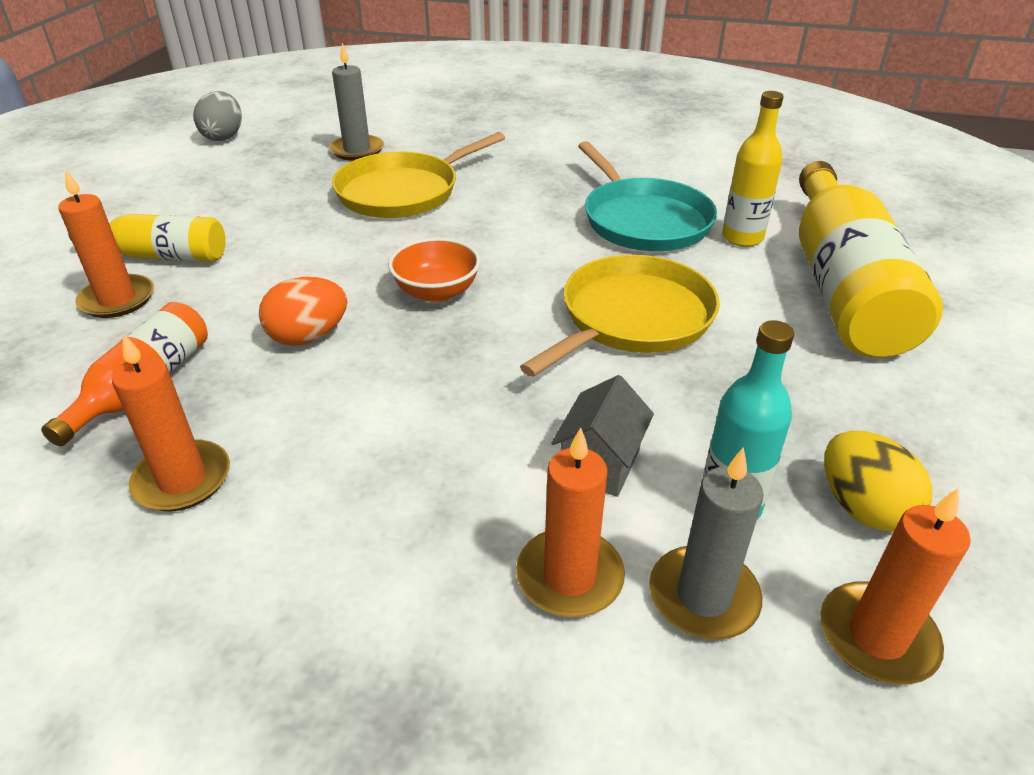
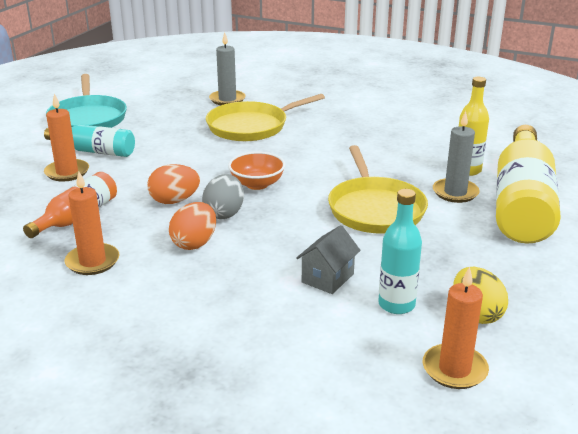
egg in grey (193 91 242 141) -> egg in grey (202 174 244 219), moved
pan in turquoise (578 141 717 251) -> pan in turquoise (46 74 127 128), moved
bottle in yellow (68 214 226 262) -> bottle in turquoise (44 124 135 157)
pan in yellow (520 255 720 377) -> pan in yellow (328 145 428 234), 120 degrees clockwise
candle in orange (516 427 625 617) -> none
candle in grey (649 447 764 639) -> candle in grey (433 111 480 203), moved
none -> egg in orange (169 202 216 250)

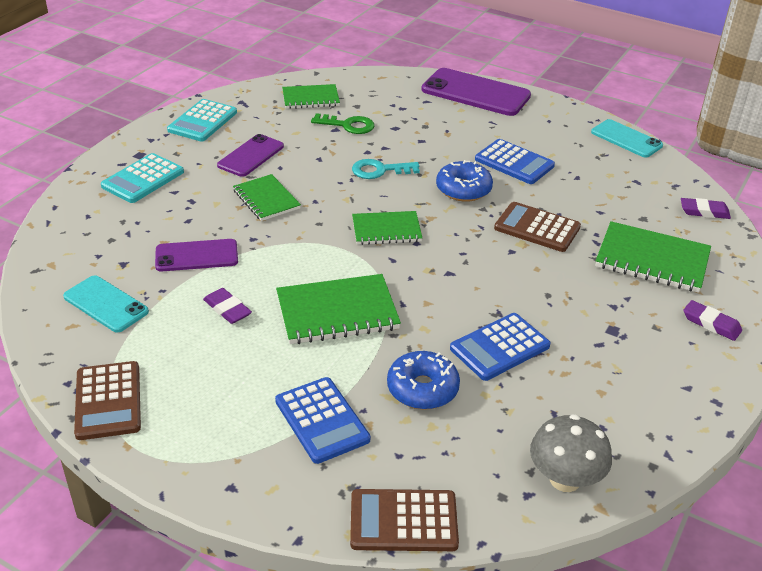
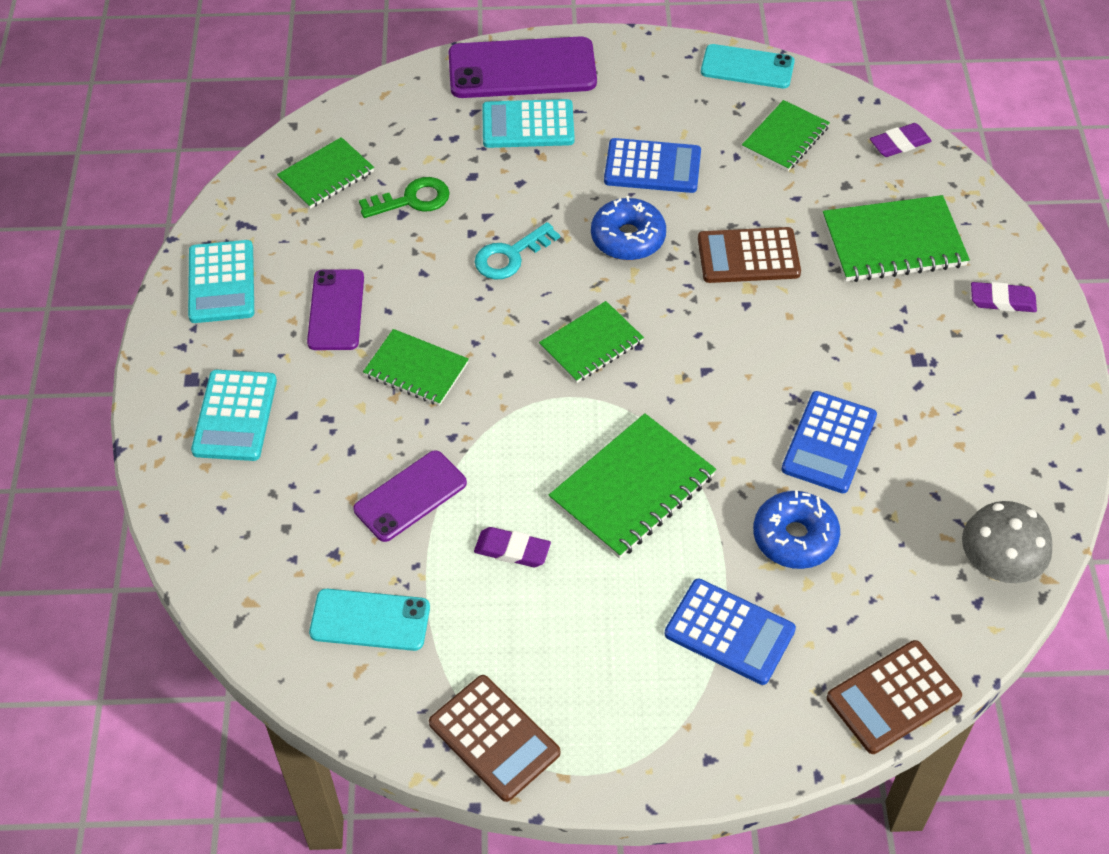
none -> calculator in turquoise (482 99 575 148)
none -> notebook in green (742 100 830 171)

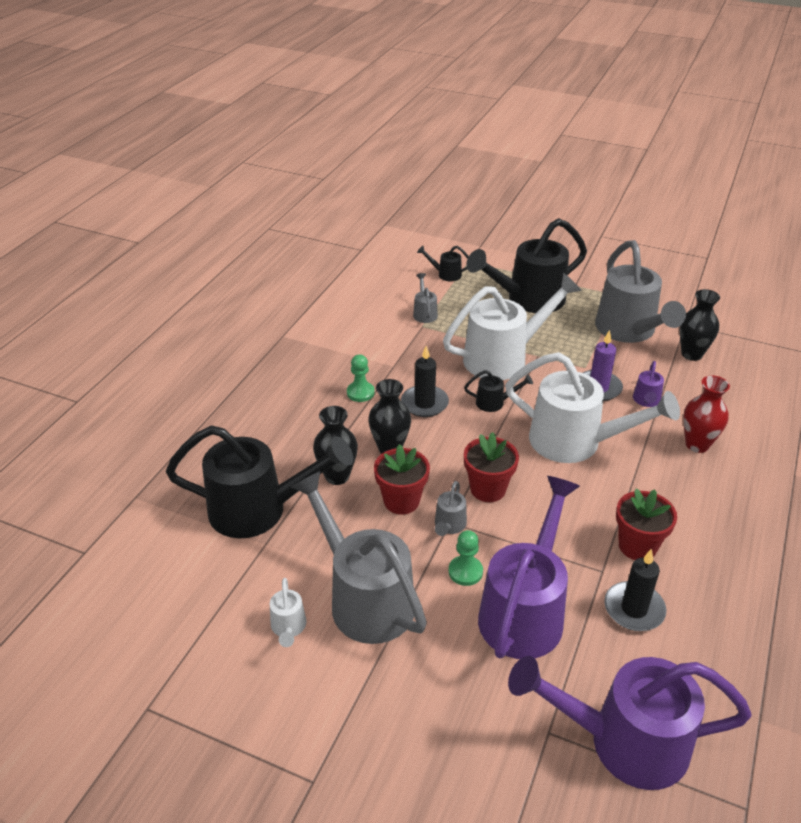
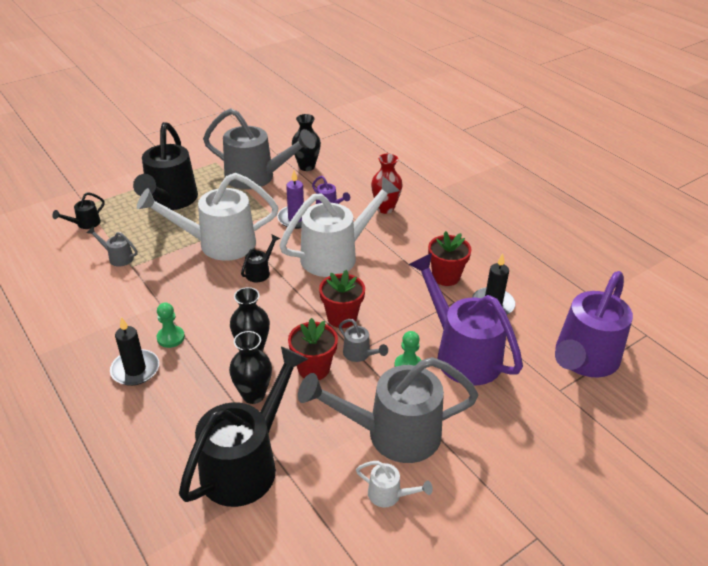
watering can in white (443 273 582 380) -> watering can in white (137 173 278 261), 105 degrees counterclockwise
candle in black (401 346 449 417) -> candle in black (110 317 159 386), moved

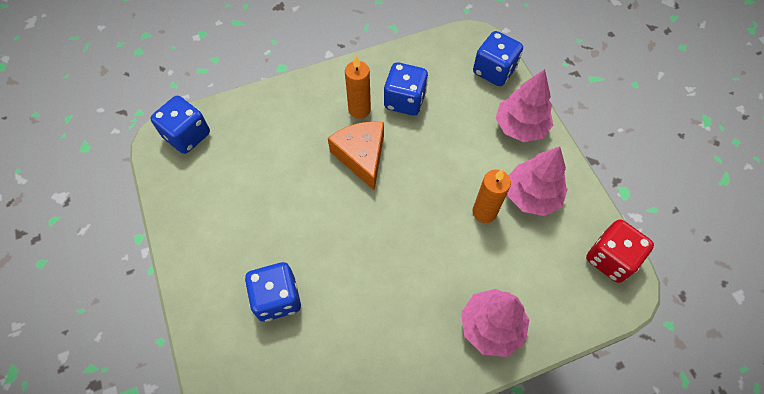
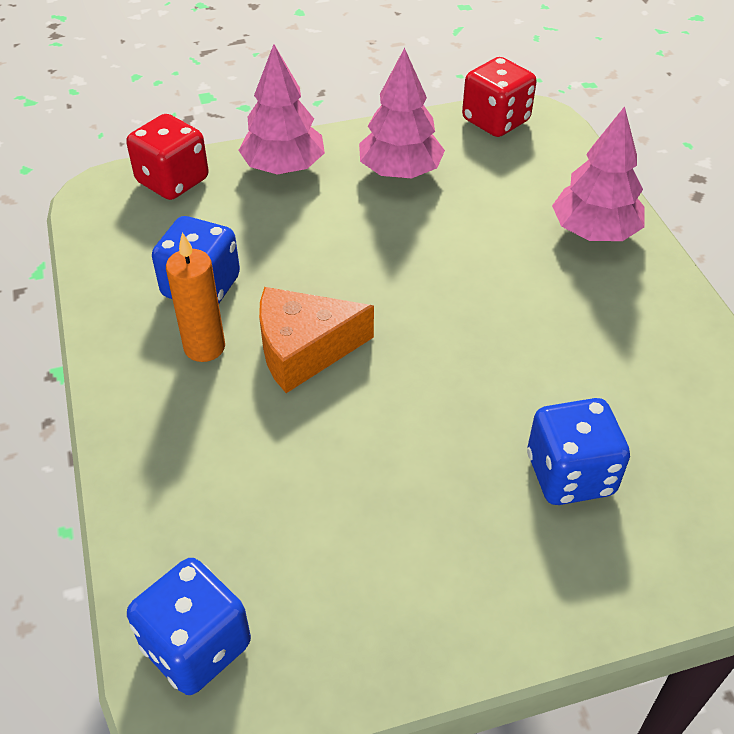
dice in blue (473 31 523 86) -> dice in red (126 114 209 200)
candle in orange (473 170 511 223) -> none

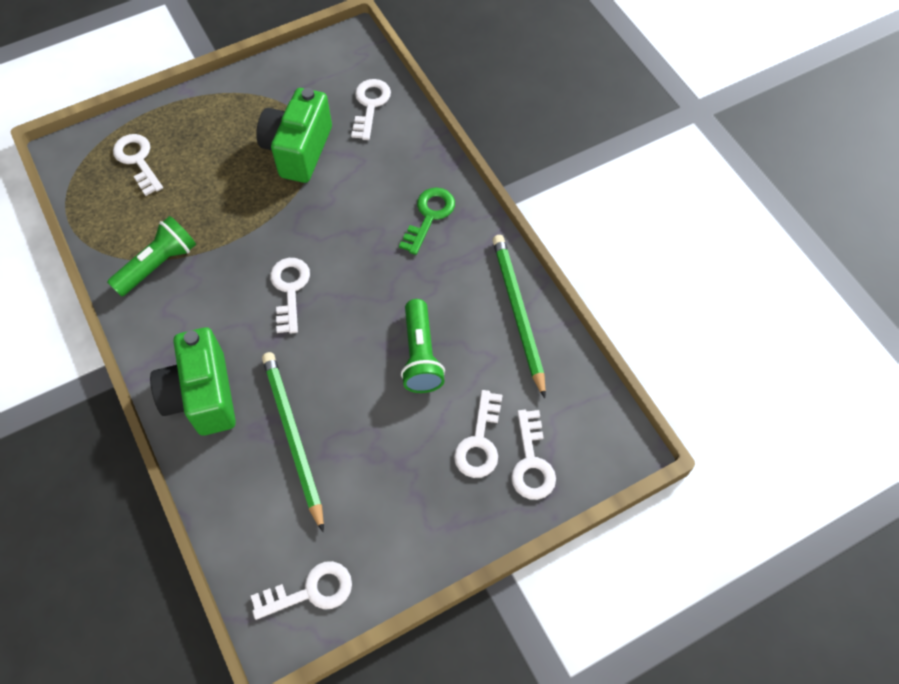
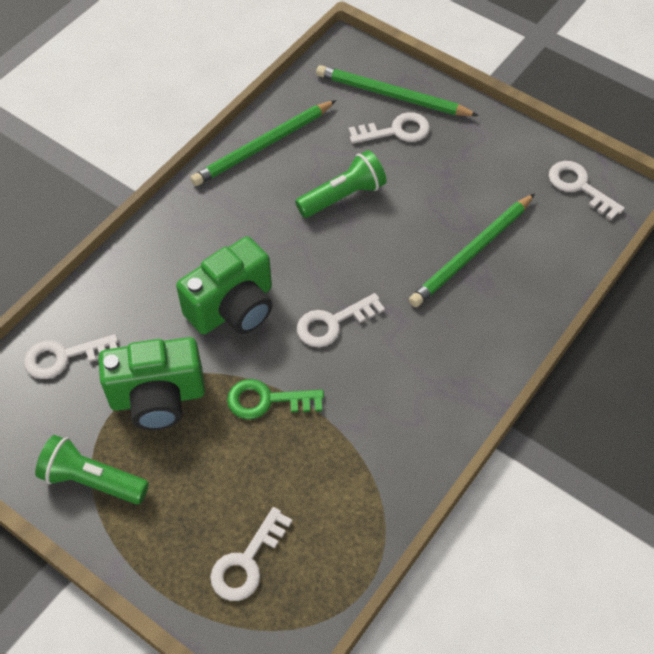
key in green (399 187 455 255) -> key in green (227 379 324 419), moved
flashlight in green (107 216 196 297) -> flashlight in green (35 435 149 504), moved
camera in green (150 327 236 436) -> camera in green (176 237 273 334), moved
key in white (511 410 556 500) -> pencil in green (316 65 479 116)

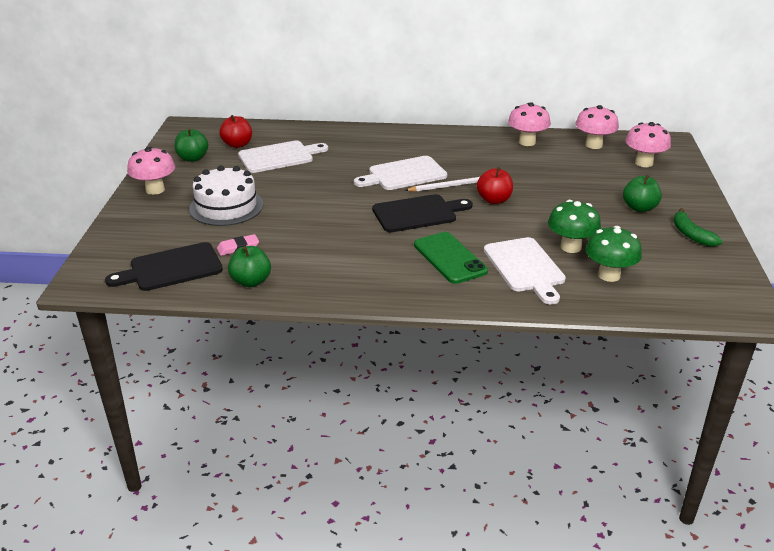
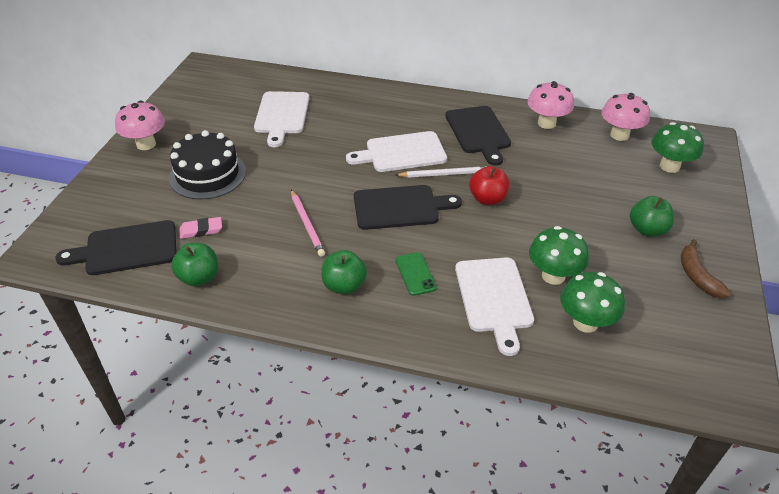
apple in red (219 115 252 148) -> none
mushroom in pink (625 122 671 167) -> mushroom in green (652 122 704 173)
apple in green (174 129 208 162) -> apple in green (322 250 367 294), moved
cutting board in white (238 141 328 173) -> cutting board in white (254 91 309 147), 105 degrees clockwise
cake in white (189 166 263 226) -> cake in black (169 130 246 200)
banana in green (673 208 723 247) -> banana in brown (681 239 731 298)
phone in green (414 232 488 284) -> phone in green (395 252 437 296), x0.60
none -> cutting board in black (446 106 511 166)
none -> pencil in pink (291 190 325 257)

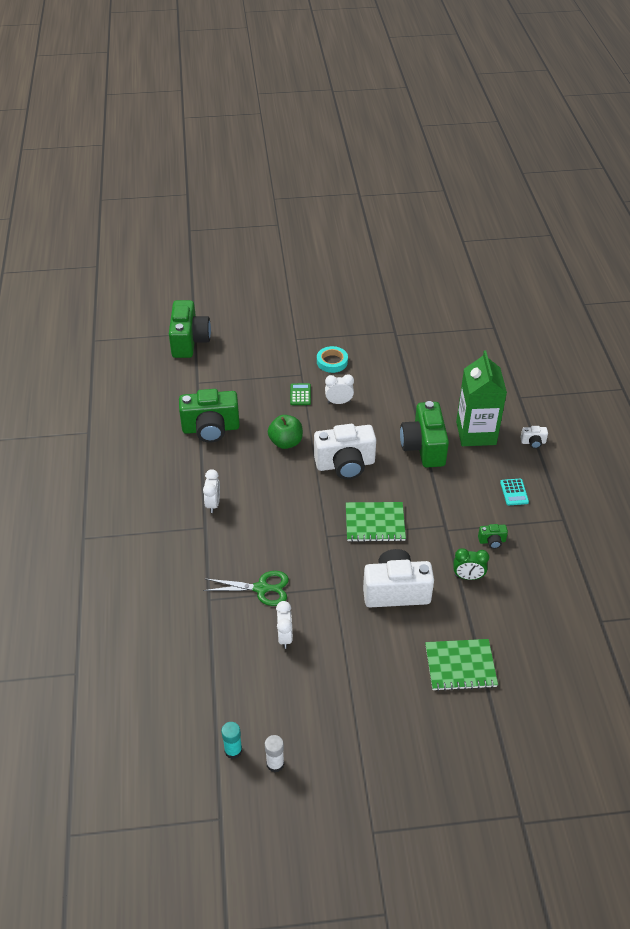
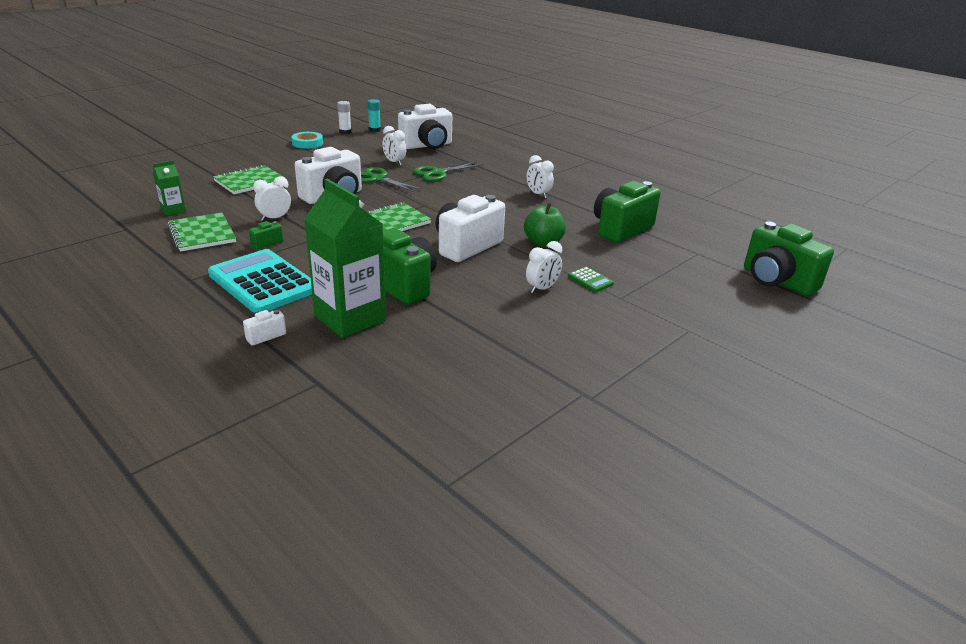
tape in turquoise (317 346 348 373) -> tape in turquoise (291 132 323 149), moved
calculator in turquoise (500 479 529 505) -> calculator in turquoise (208 249 312 313), x2.41
clock in green (454 548 489 580) -> clock in white (253 176 291 221)
none -> camera in white (398 104 452 149)
none -> carton in green (153 161 186 216)
none -> scissors in green (361 167 422 192)
none -> notebook in green (167 213 236 252)

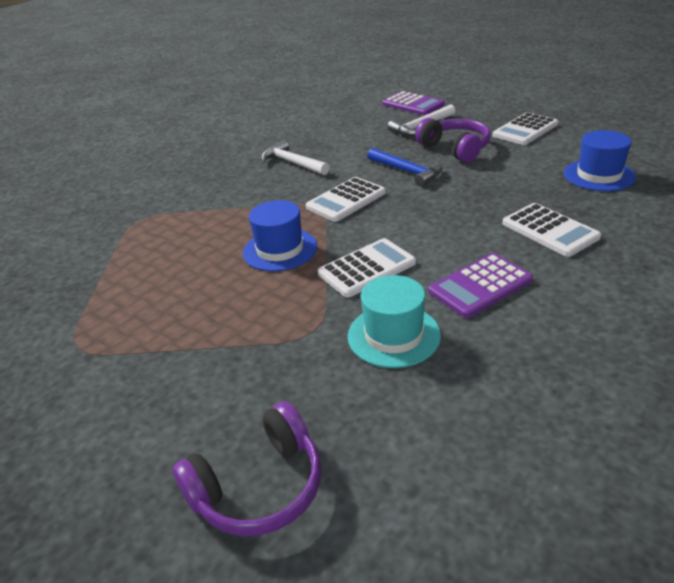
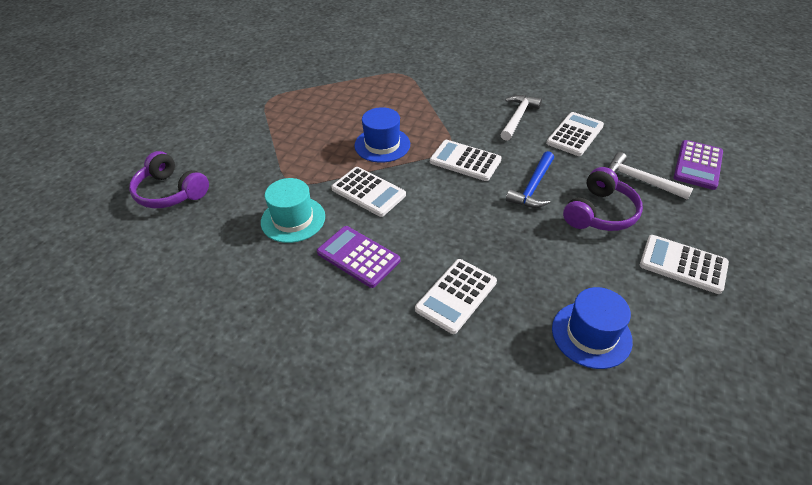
none -> calculator in white (546 112 604 156)

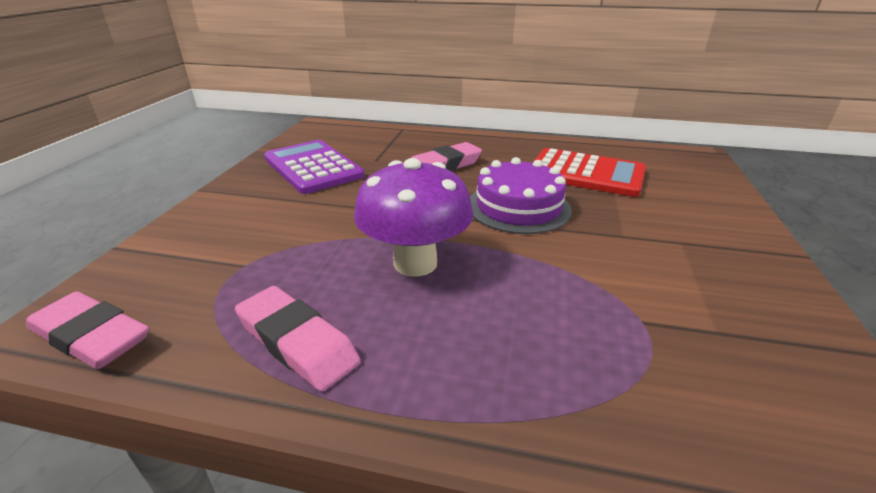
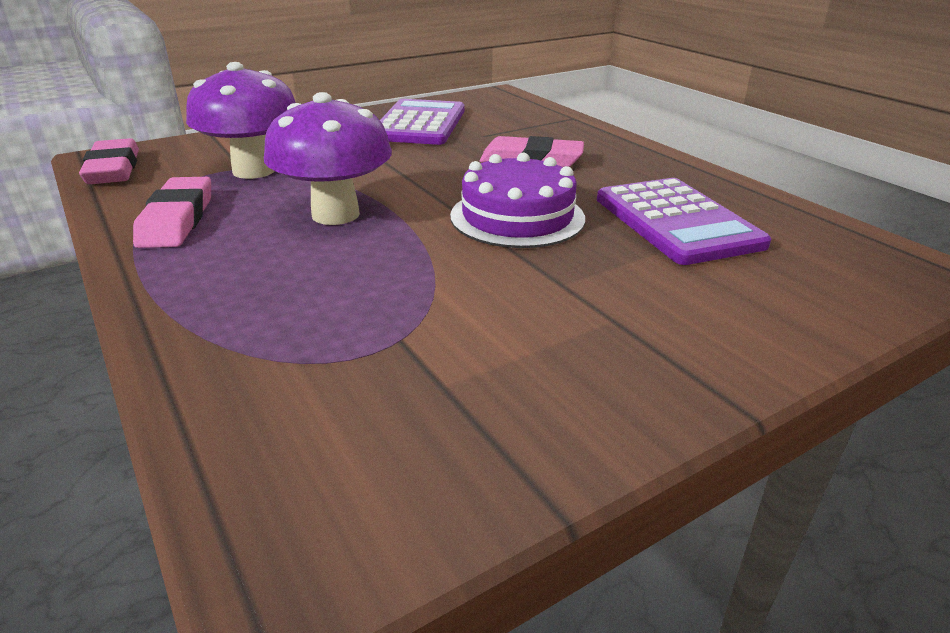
calculator in red (535 148 646 197) -> calculator in purple (597 178 771 265)
none -> mushroom in purple (186 62 296 179)

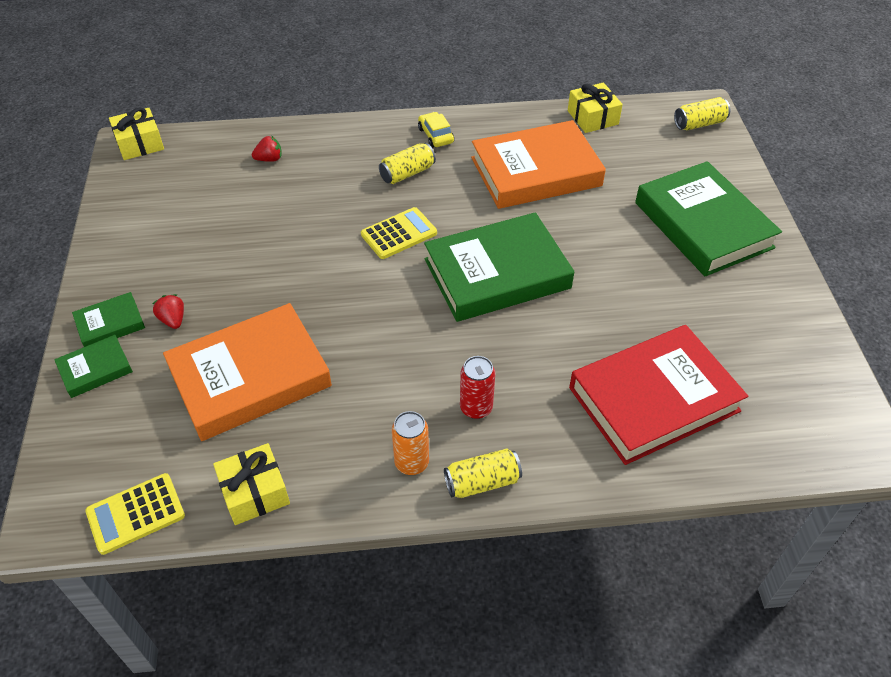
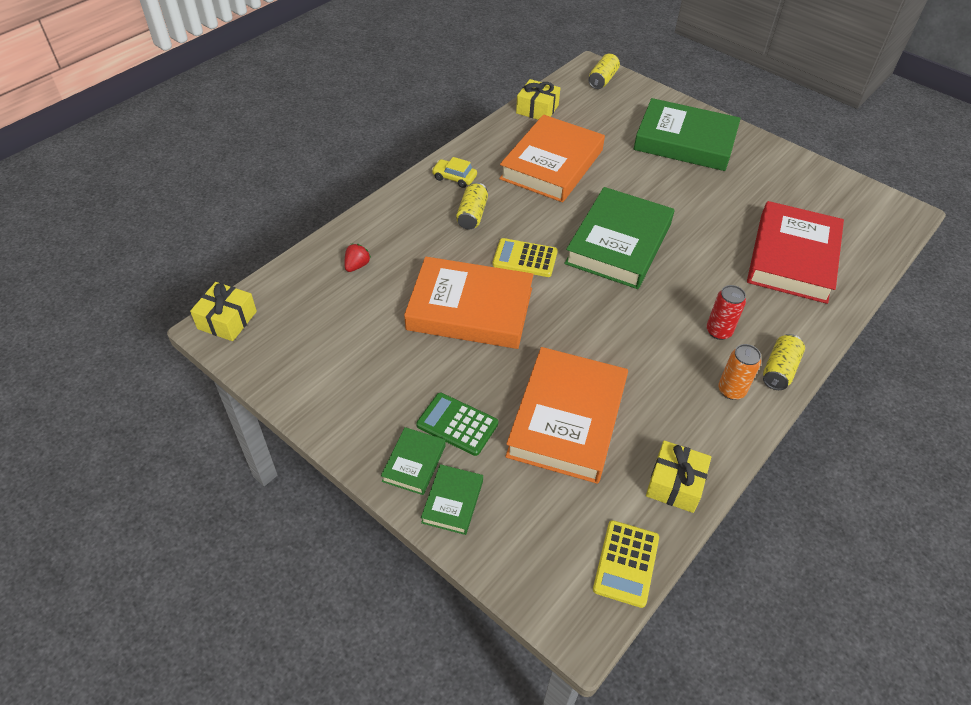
calculator in yellow (361 207 437 259) -> calculator in yellow (492 238 558 277), 90 degrees counterclockwise
strawberry in red (152 294 184 329) -> calculator in green (416 393 498 456)
none -> book in orange (404 257 534 349)

